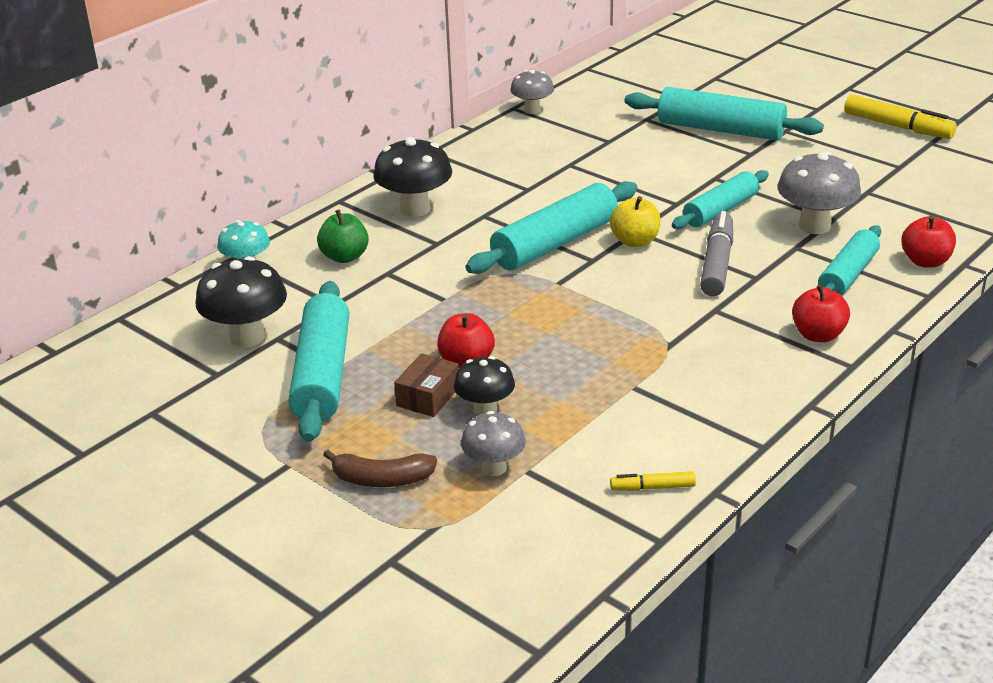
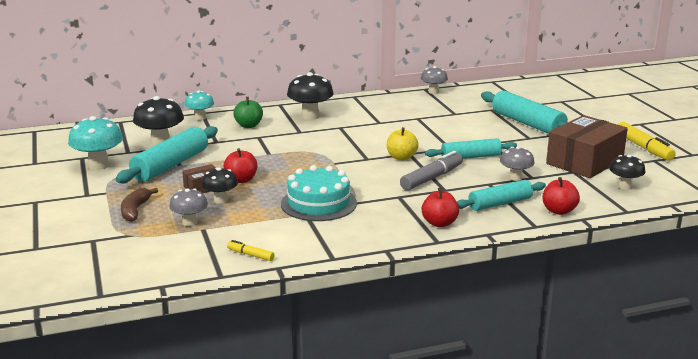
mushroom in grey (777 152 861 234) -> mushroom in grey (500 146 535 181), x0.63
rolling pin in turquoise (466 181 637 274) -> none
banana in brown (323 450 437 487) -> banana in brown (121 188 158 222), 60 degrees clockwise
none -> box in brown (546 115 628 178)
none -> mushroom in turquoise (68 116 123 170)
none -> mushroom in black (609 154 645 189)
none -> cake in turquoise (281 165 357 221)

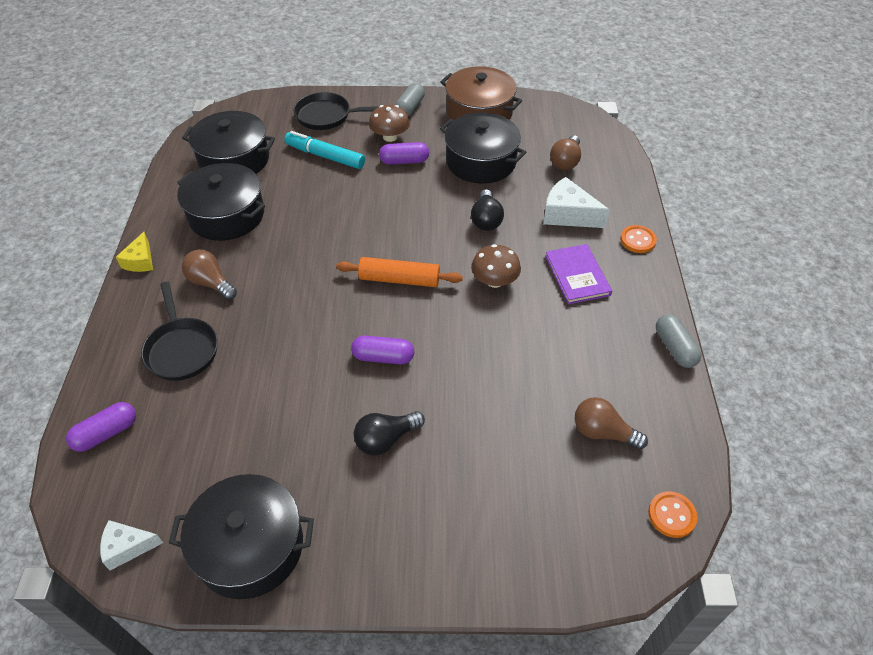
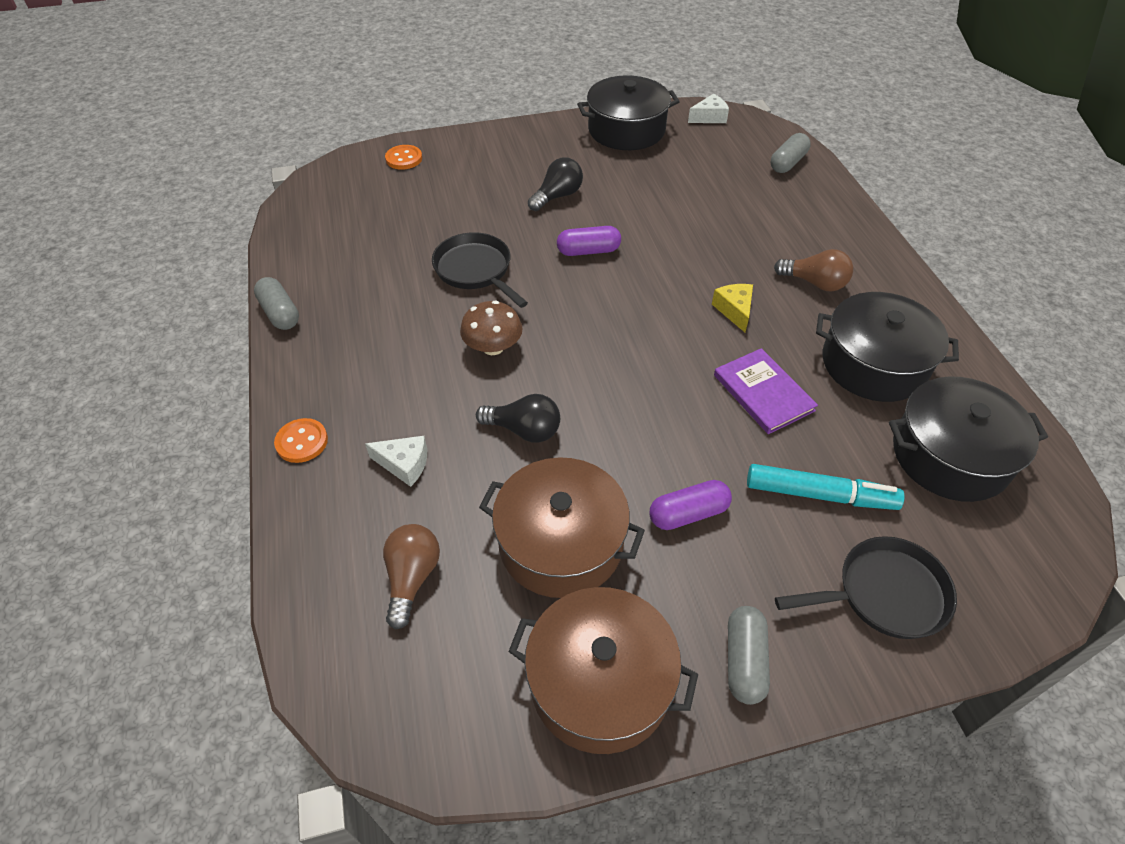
mushroom in brown (369 105 410 142) -> none
pot in black (440 112 526 184) -> pot in brown (479 457 645 598)
cheese in white (543 177 610 228) -> cheese in white (365 436 427 487), x0.63
light bulb in black (471 189 504 231) -> light bulb in black (476 394 560 443), 120 degrees clockwise
cheese in yellow (116 232 153 272) -> cheese in yellow (712 284 753 332), moved
book in purple (545 244 612 304) -> book in purple (714 348 818 434), moved
rolling pin in orange (336 257 463 287) -> none
pan in black (141 281 218 381) -> pan in black (432 232 528 308), moved
light bulb in brown (575 397 648 450) -> none
capsule in purple (66 402 136 452) -> capsule in grey (771 133 811 173)
button in orange (648 491 698 538) -> button in orange (385 145 422 170), moved

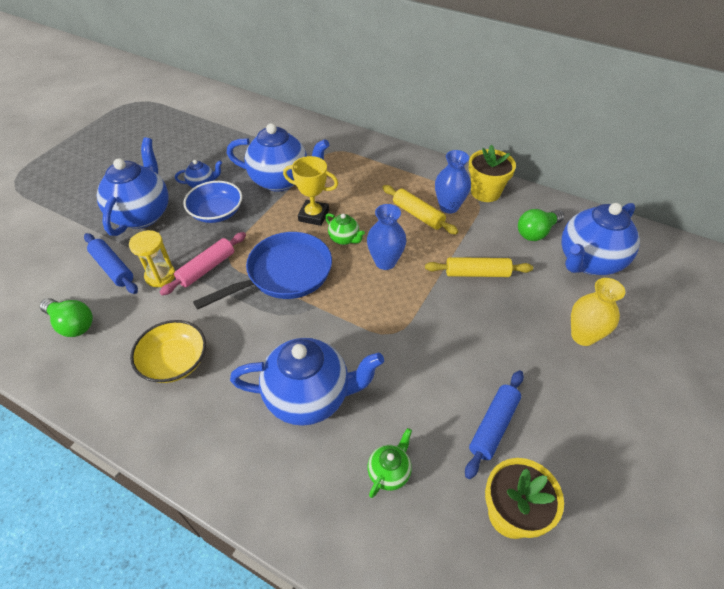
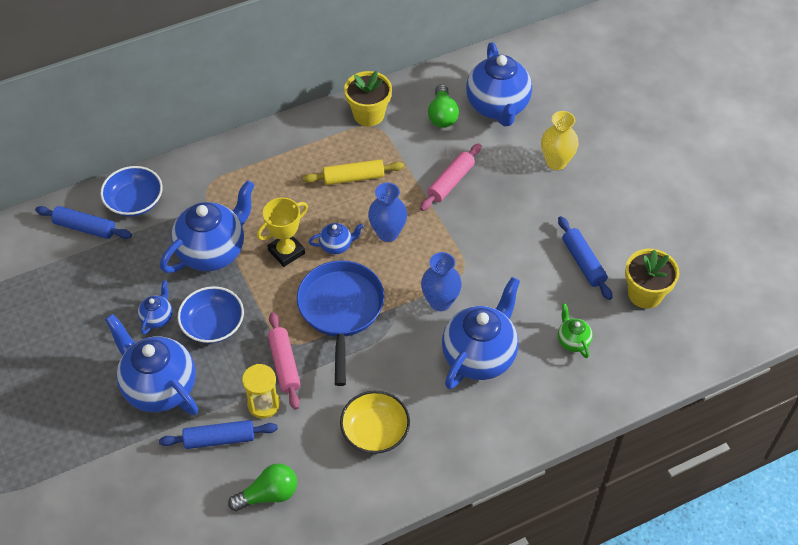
vase in blue (435 150 471 213) -> vase in blue (421 252 462 311), moved
teapot in green (325 213 365 245) -> teapot in blue (309 223 364 254)
rolling pin in yellow (425 257 533 277) -> rolling pin in pink (420 143 481 211)
none -> bowl in blue (100 166 163 217)
none -> rolling pin in blue (35 206 132 239)

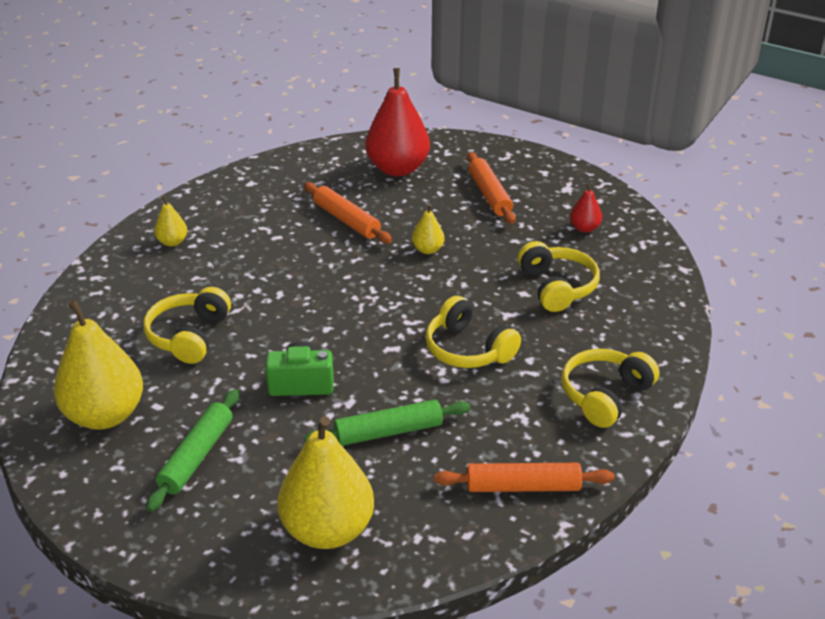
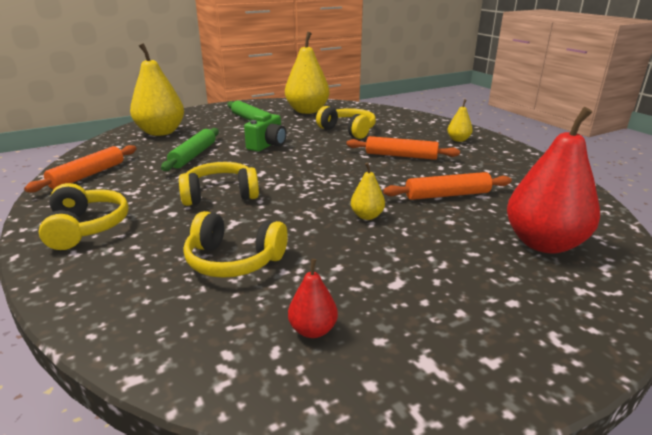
rolling pin in orange (467 152 515 224) -> rolling pin in orange (346 136 460 160), moved

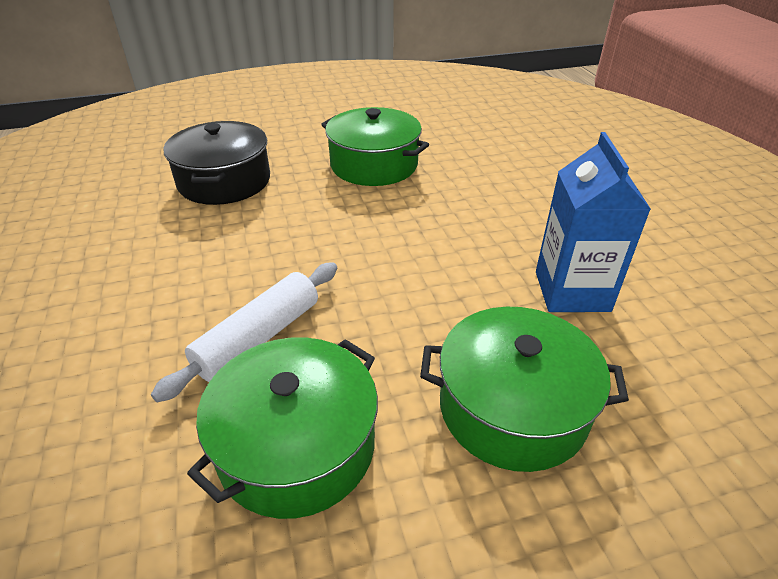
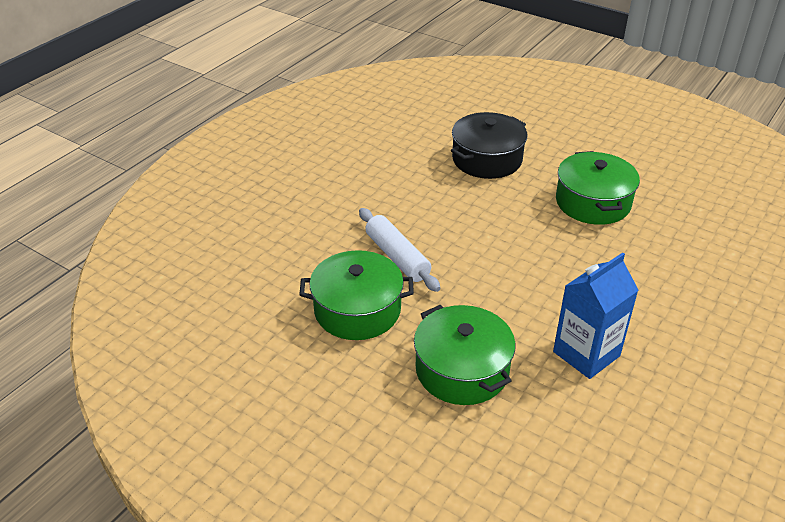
rolling pin in white (151 262 337 402) -> rolling pin in white (359 208 440 292), 60 degrees clockwise

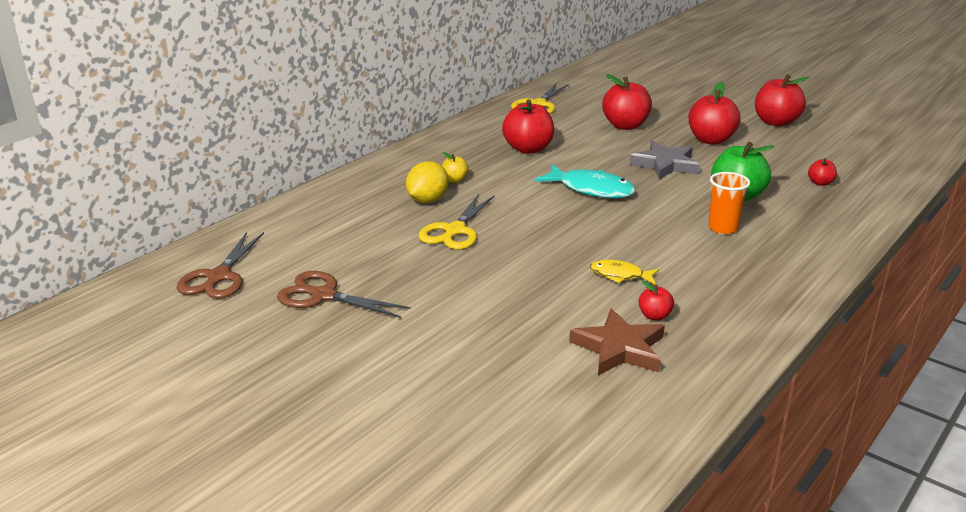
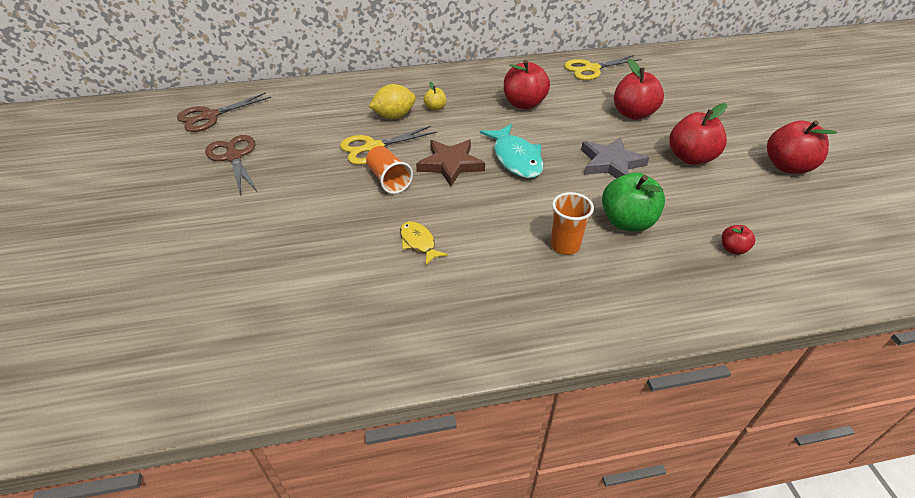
apple in red (639 281 674 321) -> none
star in brown (569 309 665 375) -> star in brown (416 140 485 186), moved
none -> cup in orange (366 146 413 194)

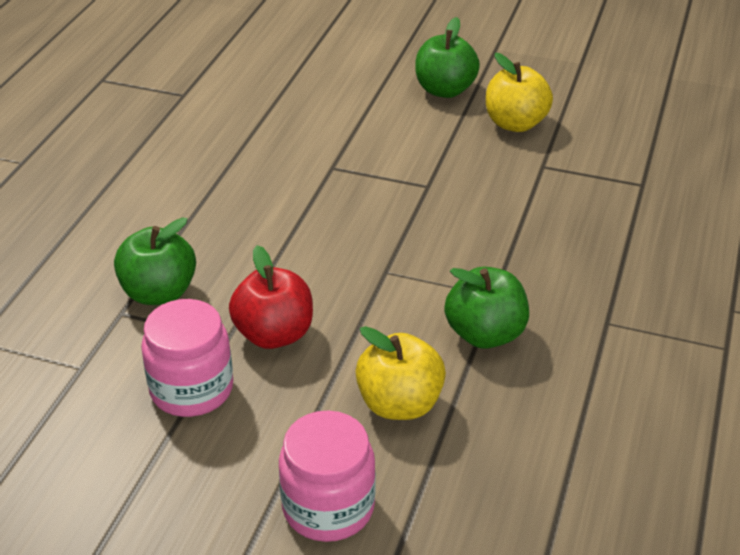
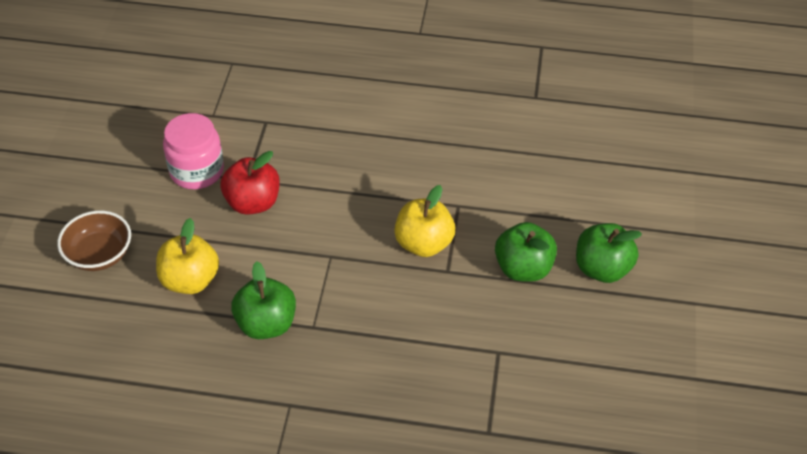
apple in yellow (486 53 553 132) -> apple in yellow (394 185 455 257), moved
apple in green (114 217 196 305) -> apple in green (495 222 557 282), moved
jar in pink (279 410 376 542) -> bowl in brown (57 210 131 271)

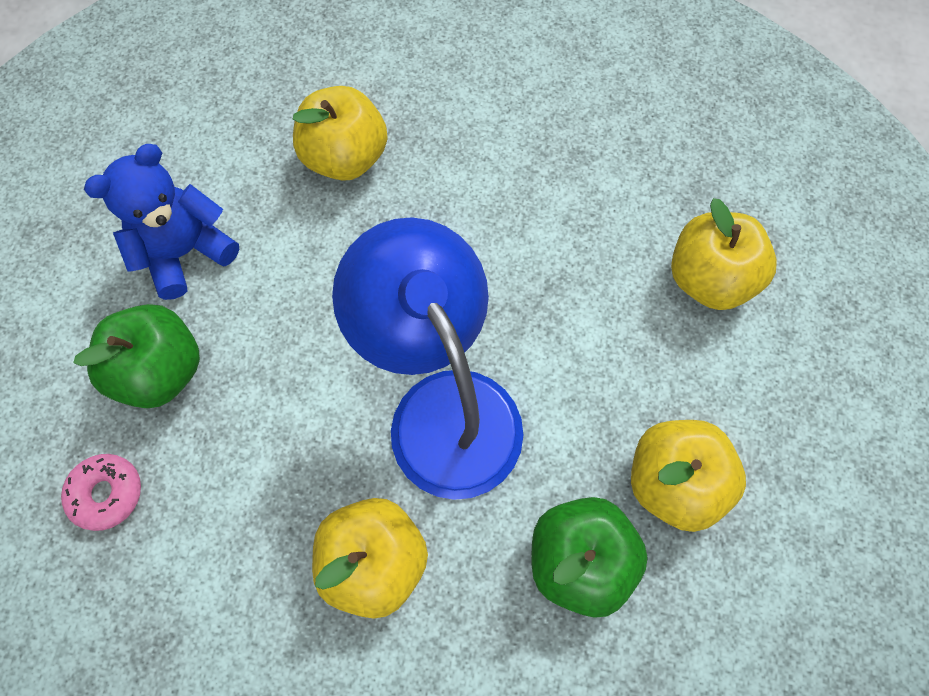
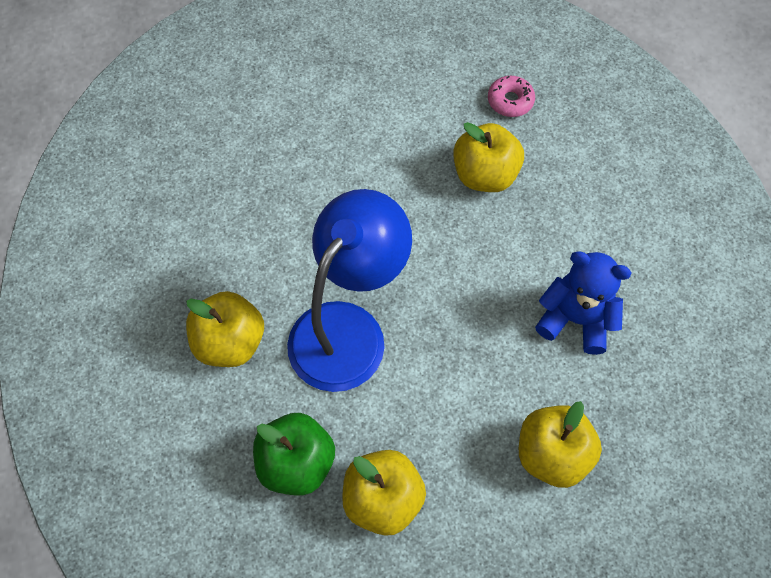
teddy bear in blue (84 144 239 300) -> teddy bear in blue (535 251 632 355), moved
apple in green (73 304 200 408) -> none
donut in pink (61 454 141 531) -> donut in pink (488 76 535 117), moved

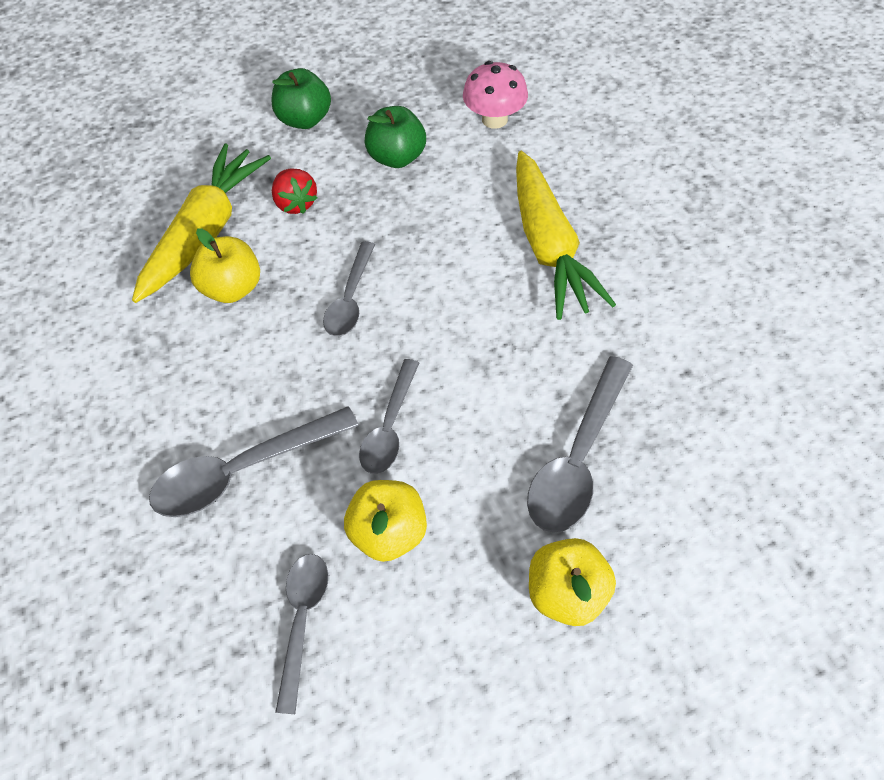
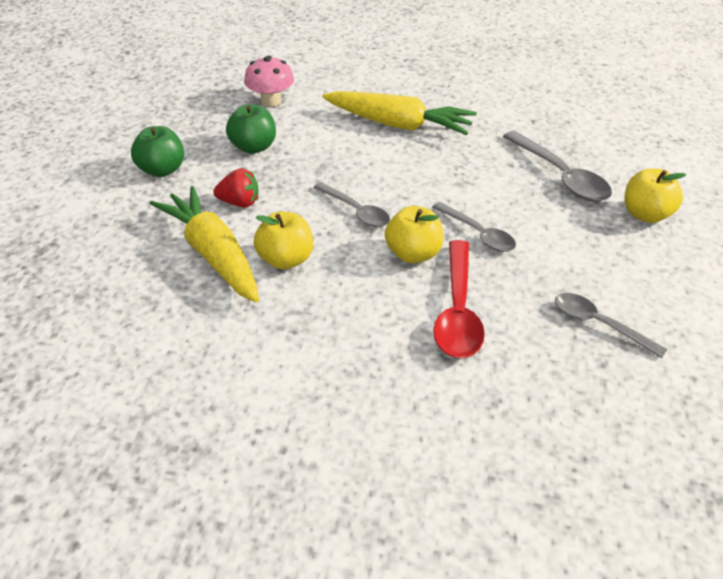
spoon in grey (149 406 359 517) -> spoon in red (433 240 485 358)
apple in yellow (344 480 427 562) -> apple in yellow (385 206 444 263), moved

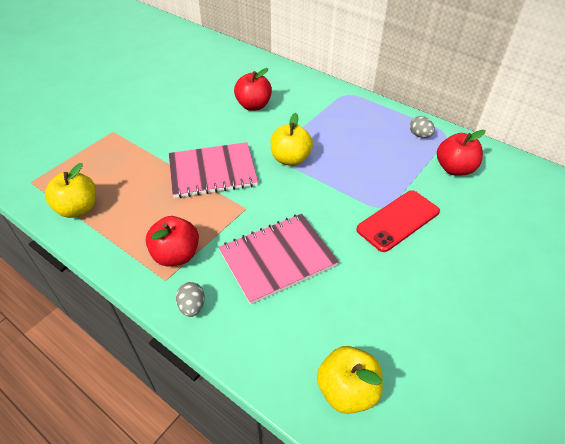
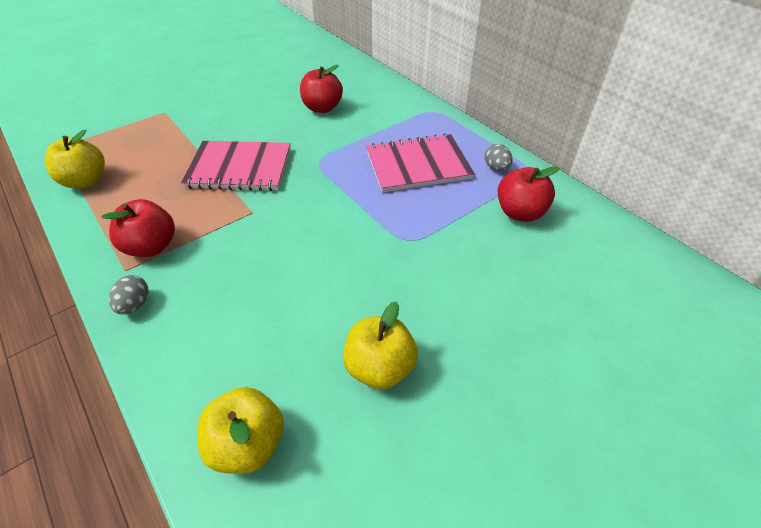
apple in yellow (270 113 313 166) -> apple in yellow (343 301 418 390), moved
phone in red (356 190 440 252) -> none
notebook in pink (219 214 339 305) -> notebook in pink (366 134 475 192), moved

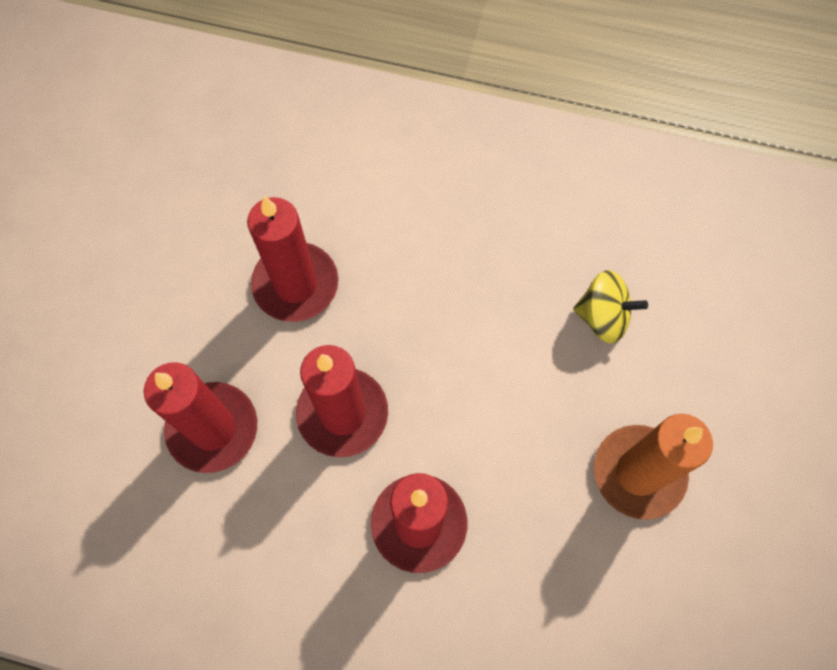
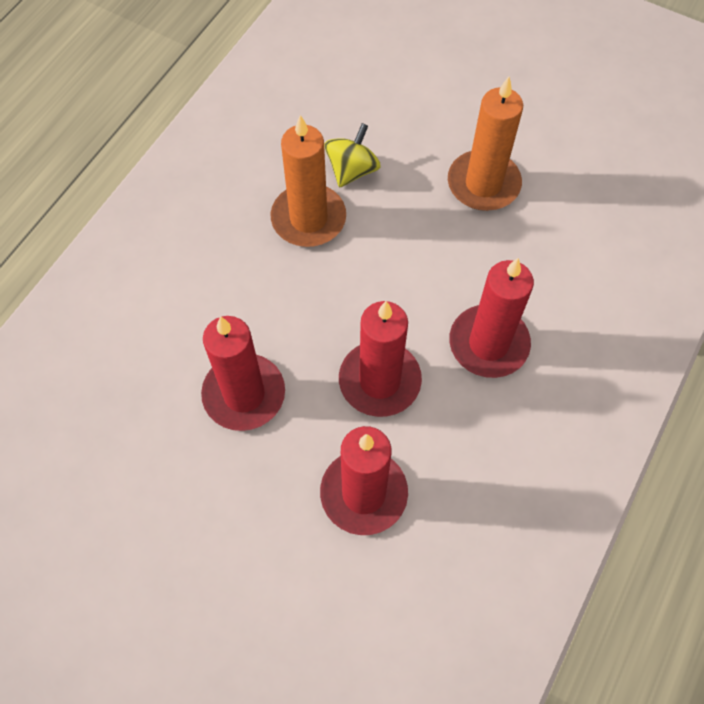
none -> candle in orange (271 115 346 247)

